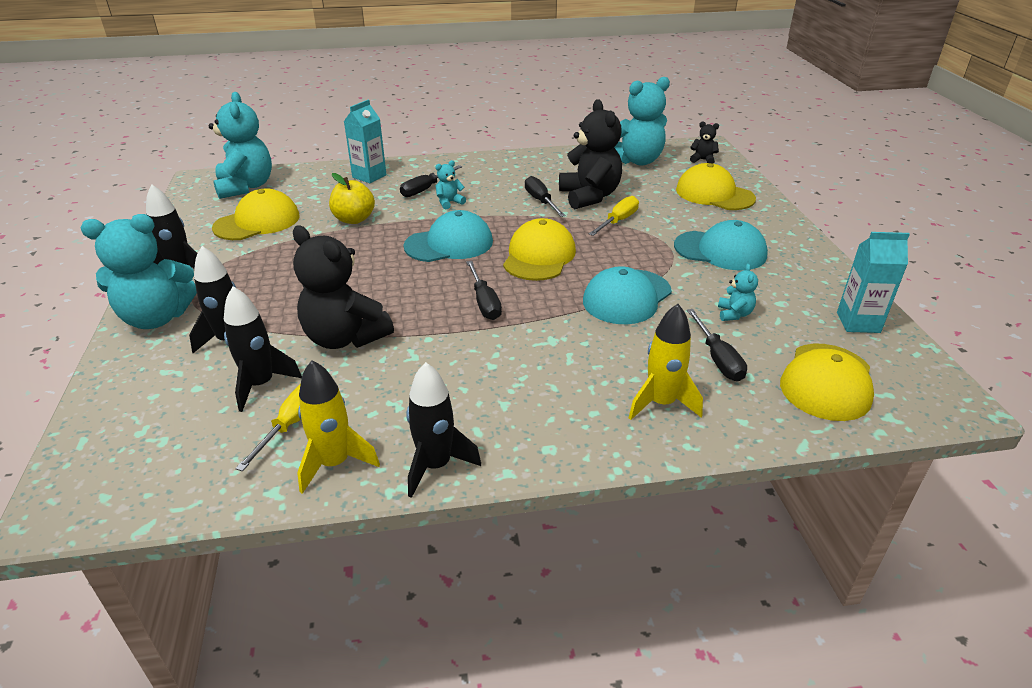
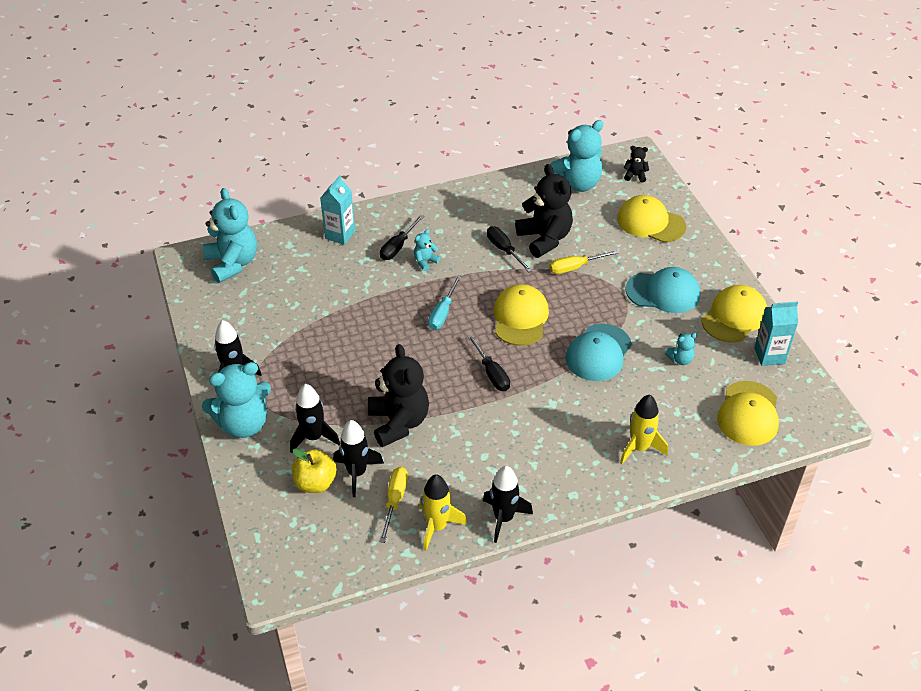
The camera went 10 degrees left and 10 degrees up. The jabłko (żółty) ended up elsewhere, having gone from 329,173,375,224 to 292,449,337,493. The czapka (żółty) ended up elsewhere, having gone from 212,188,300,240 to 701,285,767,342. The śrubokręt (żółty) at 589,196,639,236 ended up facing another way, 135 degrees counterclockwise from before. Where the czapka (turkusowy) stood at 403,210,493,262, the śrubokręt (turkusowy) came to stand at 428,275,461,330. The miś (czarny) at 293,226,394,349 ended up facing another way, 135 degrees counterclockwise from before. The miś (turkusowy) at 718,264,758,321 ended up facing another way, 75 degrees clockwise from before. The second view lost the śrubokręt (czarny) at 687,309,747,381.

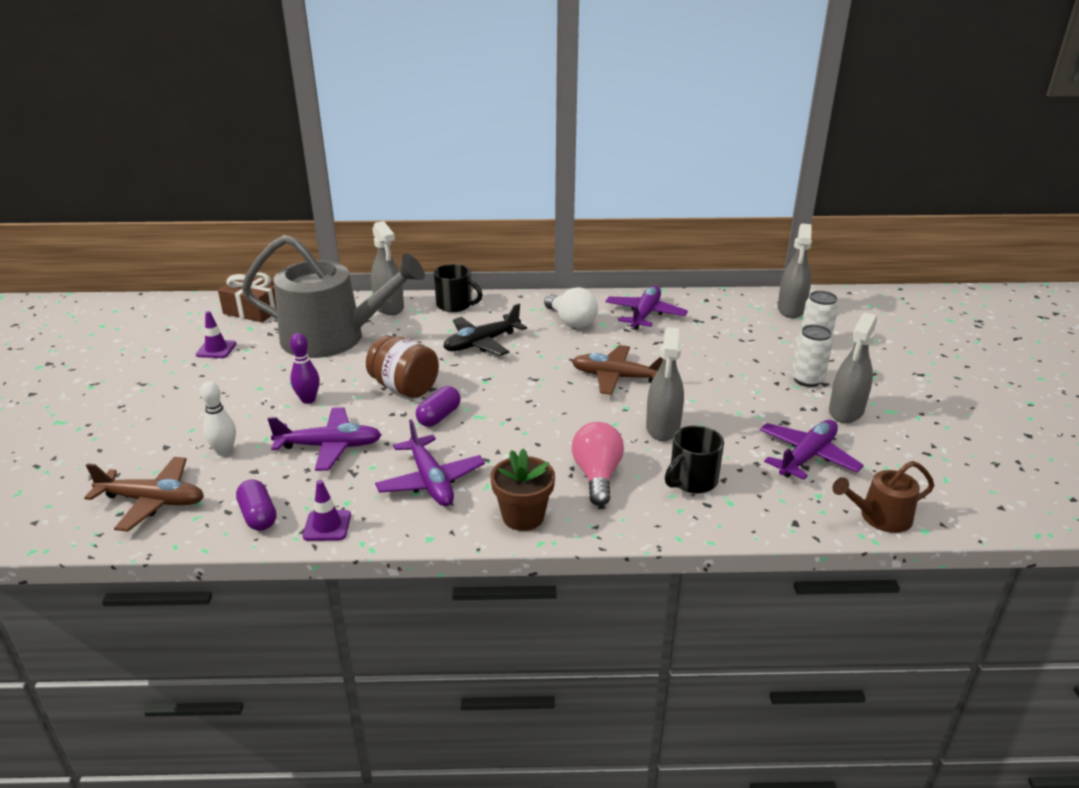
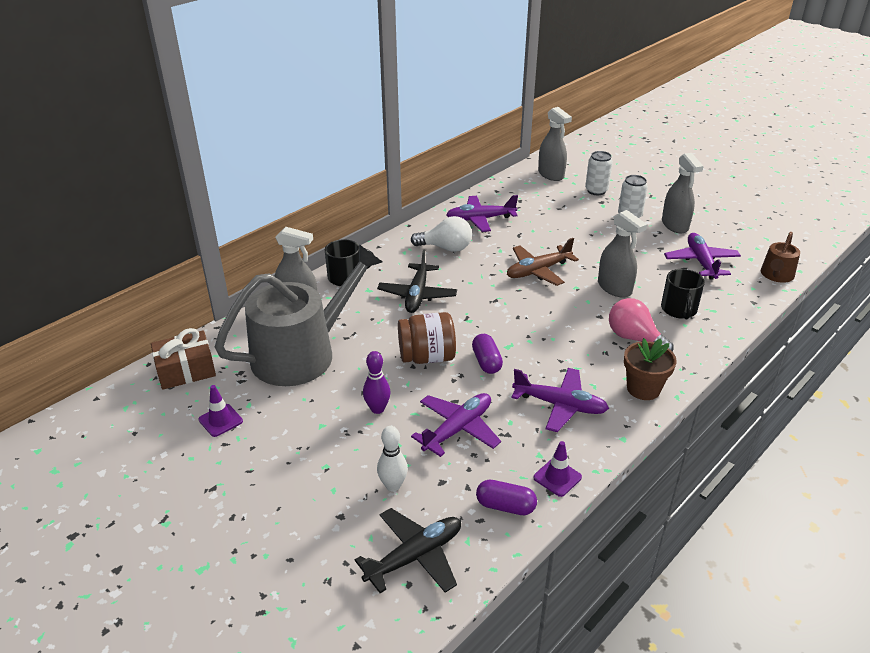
The camera went 45 degrees left and 5 degrees up. The samolot (fioletowy) at 605,286,688,330 ended up facing another way, 75 degrees counterclockwise from before. What was the samolot (brązowy) at 84,457,204,532 turned into the samolot (czarny) at 355,508,461,593.

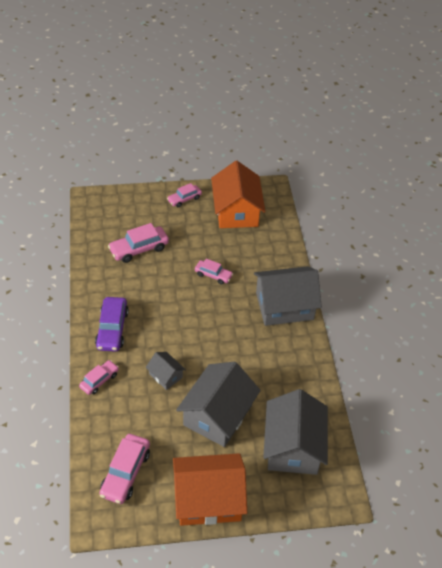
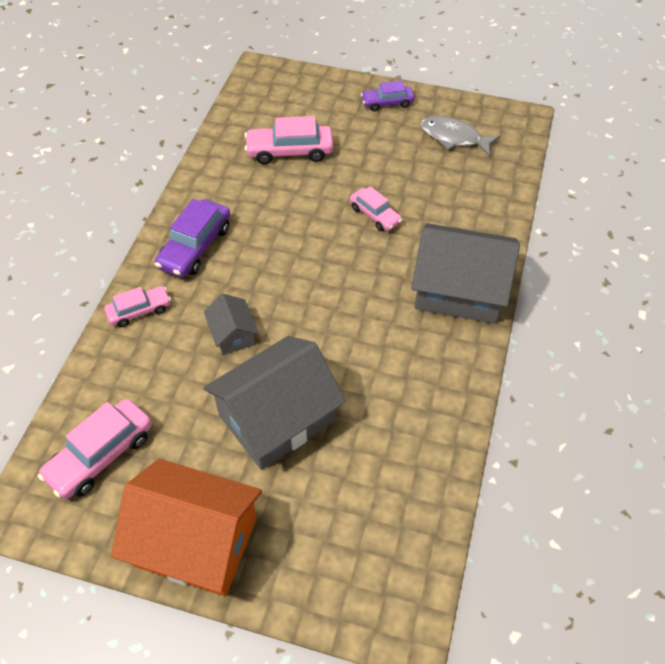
The camera went 25 degrees right and 5 degrees up. Where the domek (pomarańczowy) stood at 211,161,265,228, the ryba (szary) came to stand at 421,116,501,157. What was the samochód (różowy) at 167,183,202,207 turned into the samochód (fioletowy) at 361,81,414,111. The second view lost the domek (szary) at 263,389,328,475.

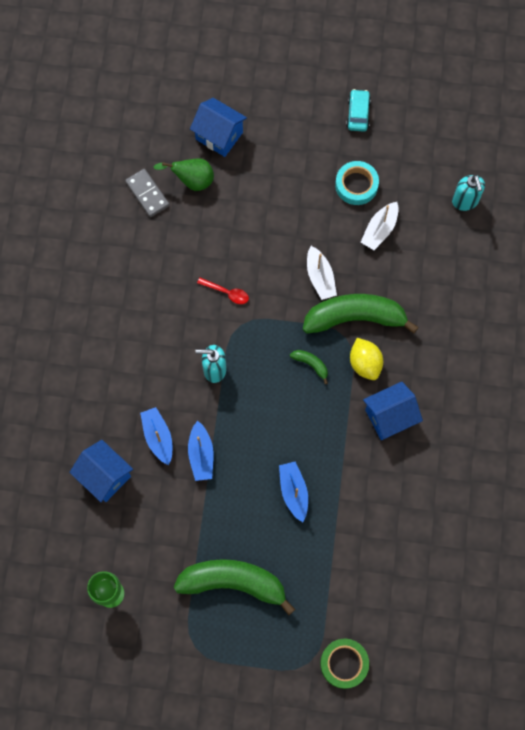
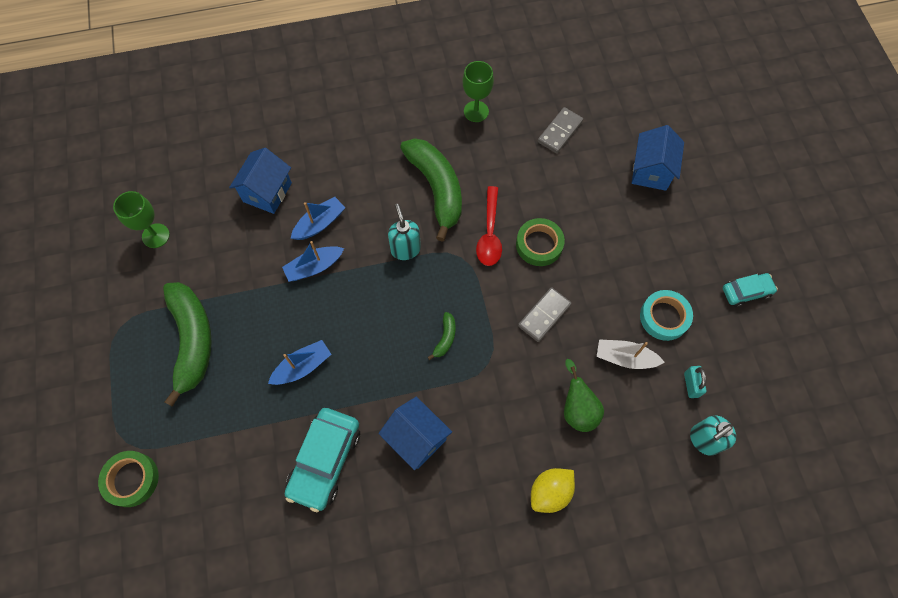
The camera went 70 degrees right and 5 degrees down. The gruszka (zielony) ended up elsewhere, having gone from 154,158,214,191 to 564,359,604,432. Where the łódka (biały) stood at 307,246,337,300, the kostka domina (szary) came to stand at 518,287,572,342. The size of the łyżka (czerwony) at 197,278,249,304 changed by a factor of 1.55. The banan (zielony) ended up elsewhere, having gone from 303,294,418,334 to 400,138,462,242. The cytryna (żółty) ended up elsewhere, having gone from 350,338,383,380 to 531,468,575,513. The second view gained the kielich (zielony) at 463,61,494,122. The second view gained the taśma klejąca (zielony) at 516,218,565,266. The second view gained the kłódka (turkusowy) at 684,366,707,398. The second view gained the samochód (turkusowy) at 285,408,360,512.

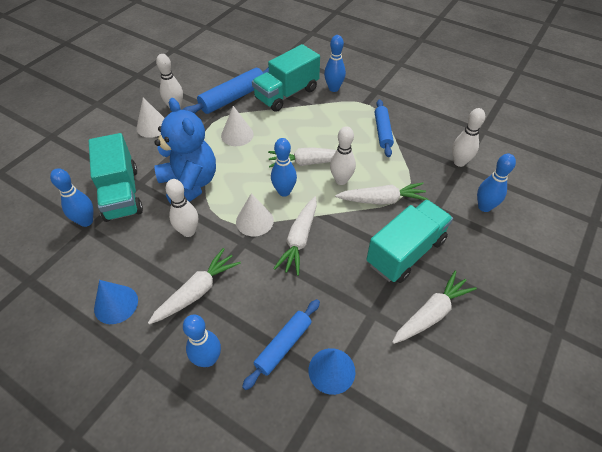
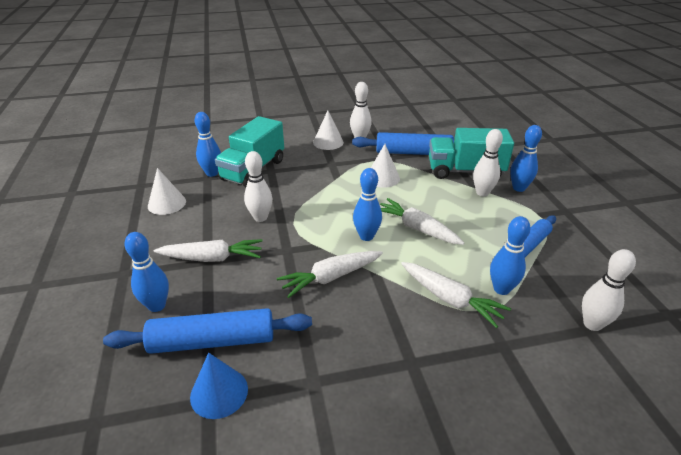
The camera went 45 degrees right and 15 degrees down. The second view lost the miś (niebieski) at 154,98,216,204. The kręgiel (biały) ended up elsewhere, having gone from 330,126,356,185 to 473,129,503,196. The kręgiel (niebieski) ended up elsewhere, having gone from 477,154,516,212 to 490,216,531,295. The stożek (biały) ended up elsewhere, having gone from 236,193,274,236 to 148,168,186,215. The second view lost the ciężarówka (turkusowy) at 366,200,453,283. The second view lost the marchewka (biały) at 392,271,477,344. The second view lost the stożek (niebieski) at 94,280,138,324. The size of the wałek do ciasta (niebieski) at 242,299,320,390 changed by a factor of 1.53.

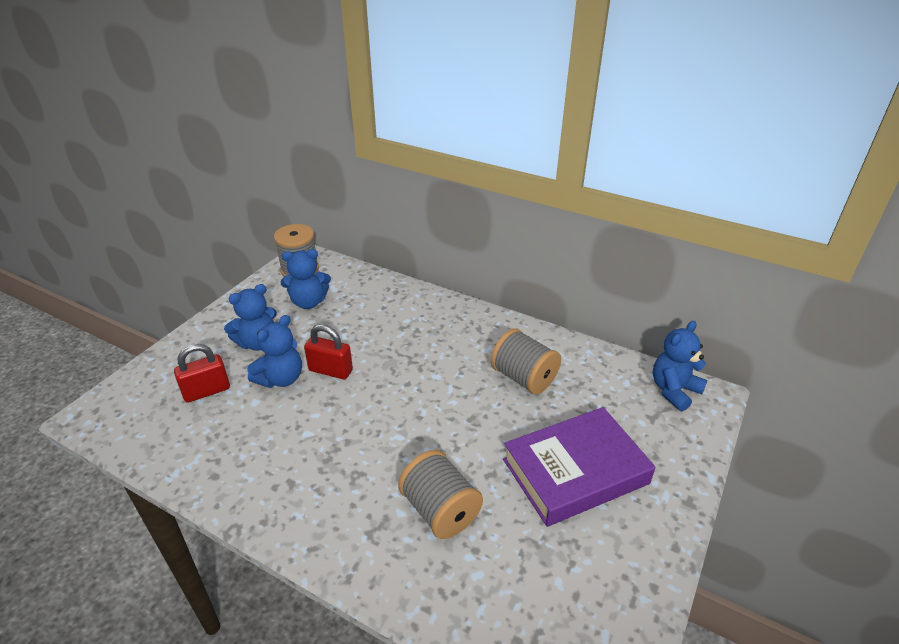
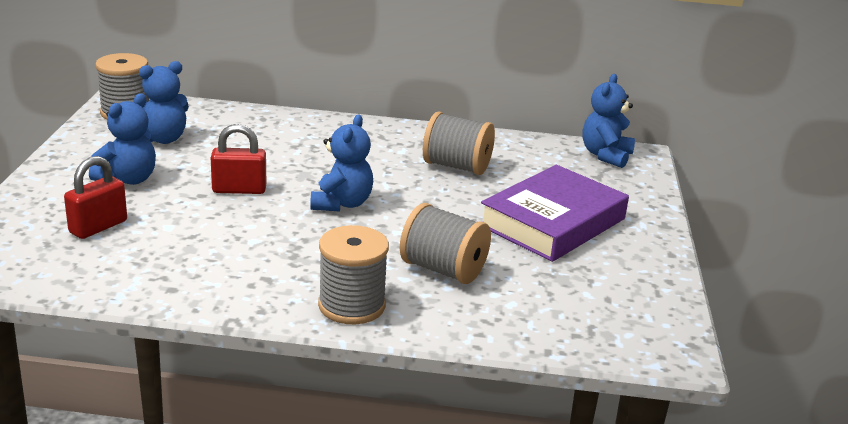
The camera went 25 degrees left and 10 degrees down. The miś (niebieski) ended up elsewhere, having gone from 247,315,302,388 to 310,114,373,211. The second view gained the szpulka (szary) at 318,225,389,324.

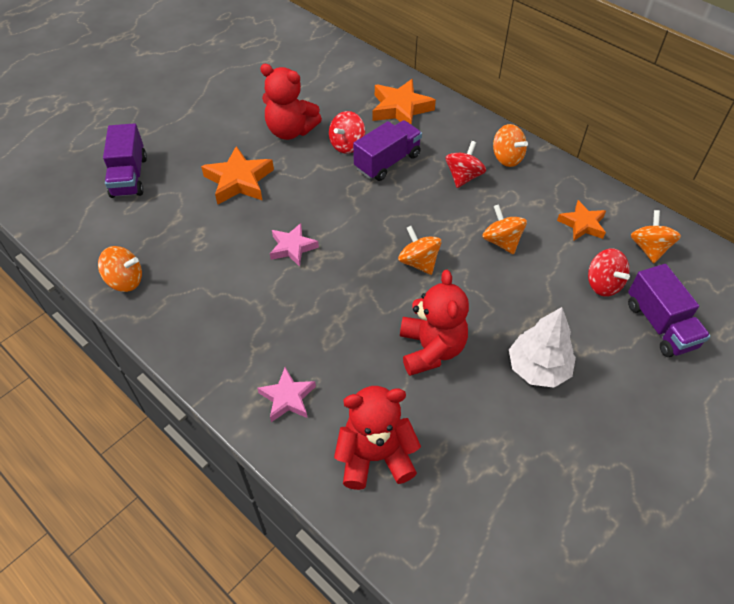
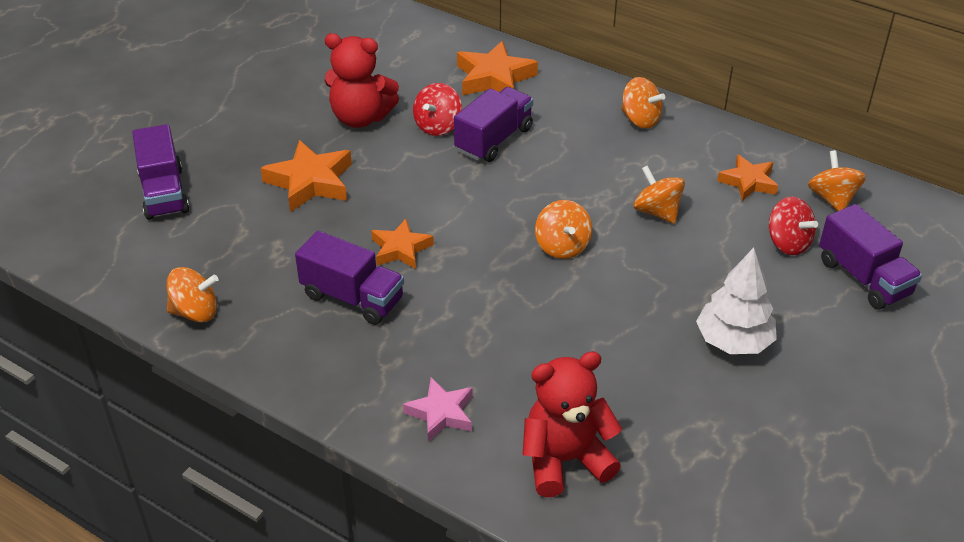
The camera went 10 degrees left and 10 degrees down. The second view lost the bączek (czerwony) at 446,141,486,188. What was the gwiazda (różowy) at 270,223,319,267 turned into the gwiazda (pomarańczowy) at 371,219,434,269. The bączek (pomarańczowy) at 398,226,442,275 ended up facing another way, 150 degrees counterclockwise from before. The second view lost the miś (czerwony) at 400,270,469,376. The second view gained the ciężarówka (fioletowy) at 295,231,404,325.

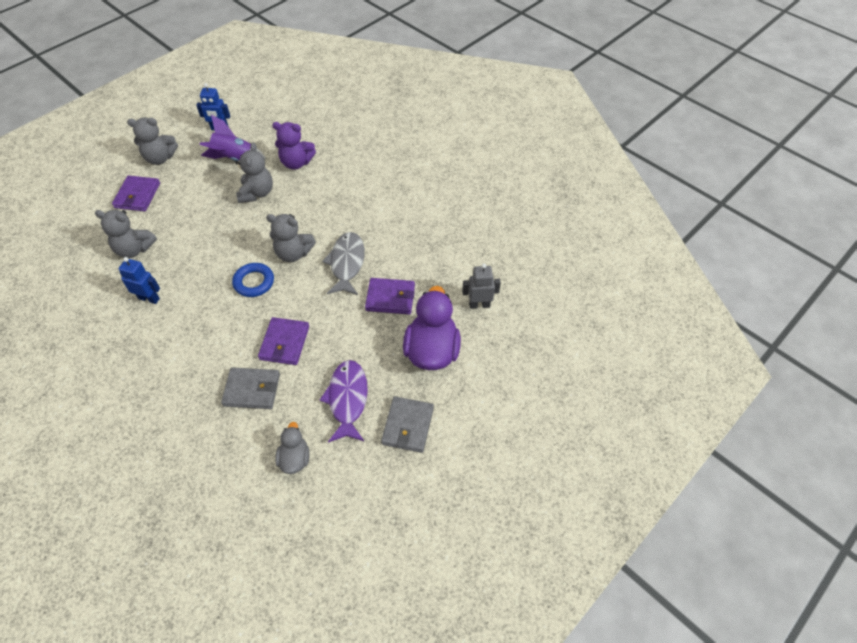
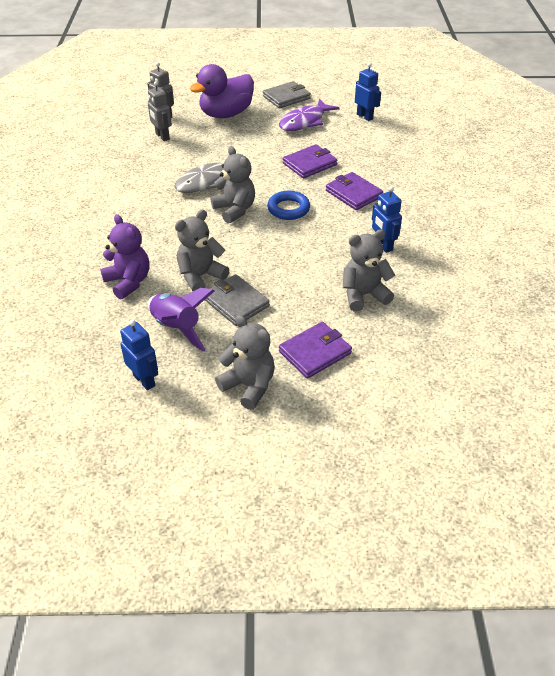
The camera went 135 degrees left and 10 degrees down. The miś (szary) at 95,210,157,258 ended up facing another way, 75 degrees counterclockwise from before. The portfel (fioletowy) ended up elsewhere, having gone from 365,278,415,314 to 326,172,383,210. The portfel (szary) ended up elsewhere, having gone from 221,367,280,409 to 205,274,270,326. Where the kaczka (szary) stood at 275,422,310,474, the robot (niebieski) came to stand at 355,63,381,121. The second view gained the robot (szary) at 148,81,172,141.

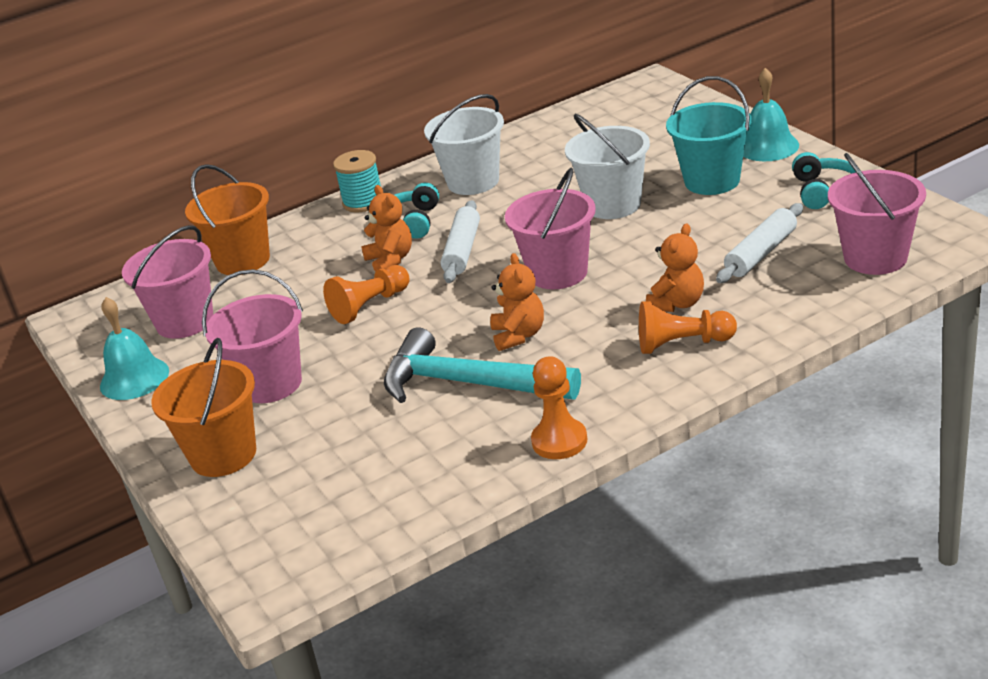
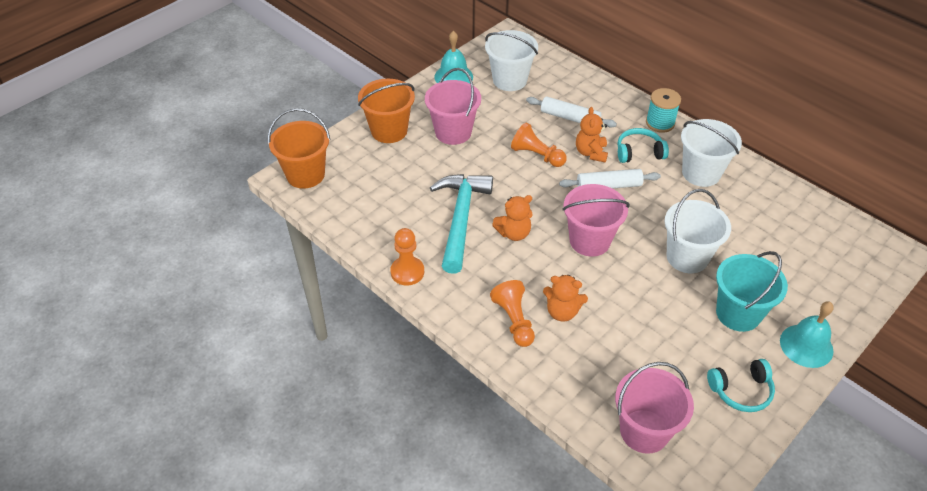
The camera went 70 degrees right and 15 degrees up. The wiadro (pomarańczowy) ended up elsewhere, having gone from 185,164,270,275 to 268,108,330,189. The miś (pomarańczowy) at 361,185,412,272 ended up facing another way, 135 degrees clockwise from before. The wałek do ciasta (biały) ended up elsewhere, having gone from 716,203,803,283 to 526,96,617,128. What was the wiadro (różowy) at 122,225,213,339 turned into the wiadro (biały) at 485,30,538,91.

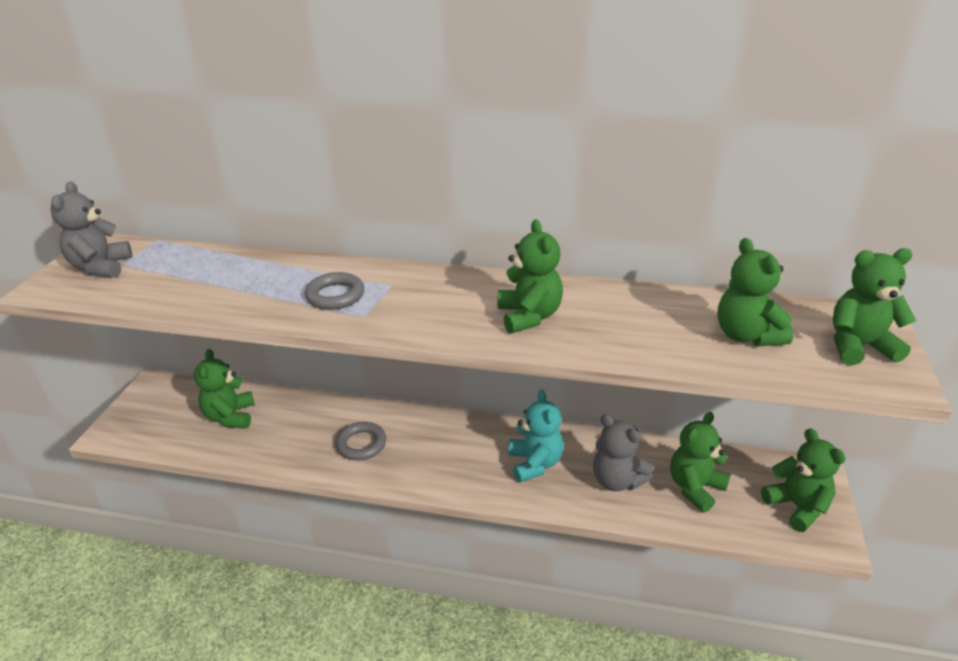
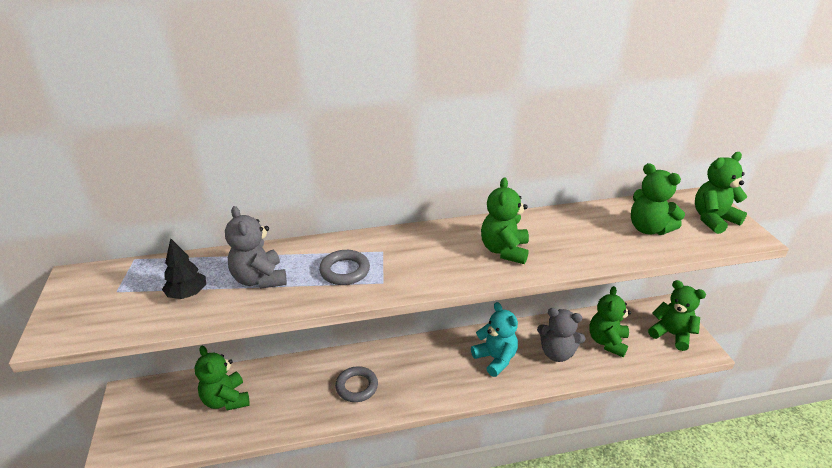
The camera went 25 degrees left and 0 degrees up. The miś (szary) ended up elsewhere, having gone from 51,182,132,278 to 225,206,287,289. The miś (zielony) at 498,220,563,334 ended up facing another way, 135 degrees counterclockwise from before. The second view gained the drzewko (czarny) at 162,238,206,299.

